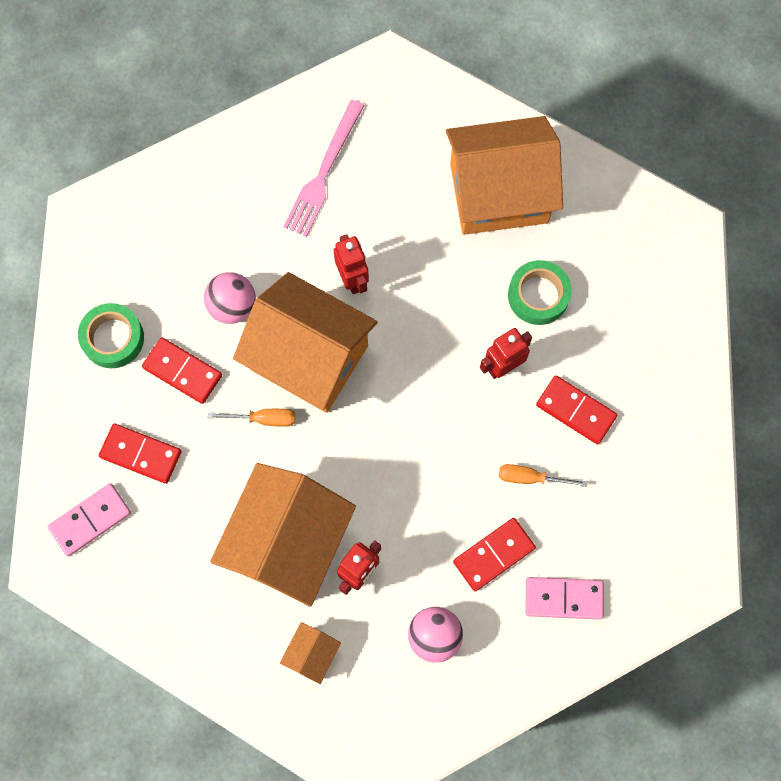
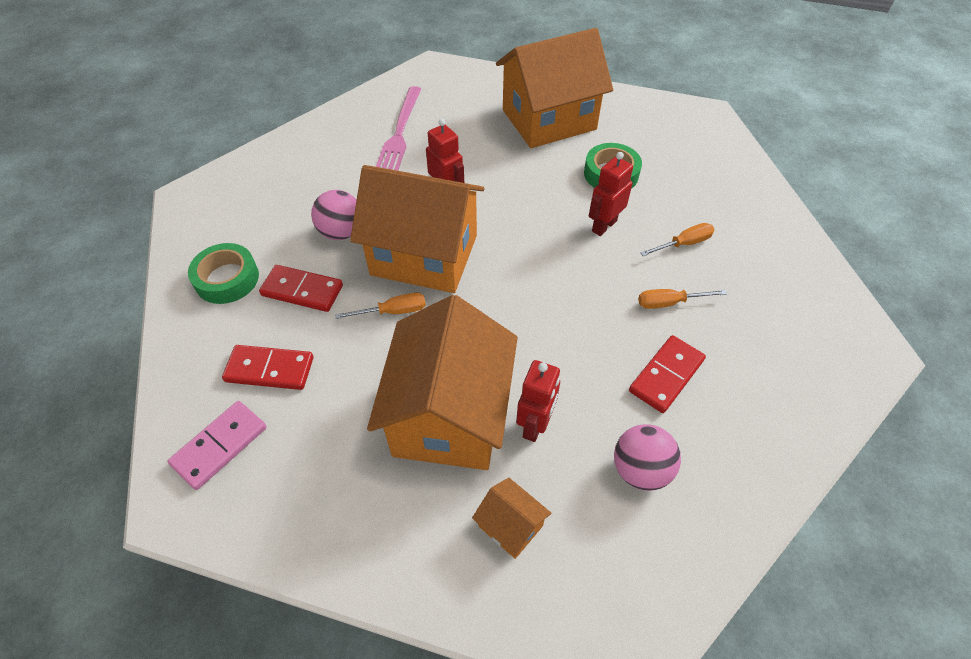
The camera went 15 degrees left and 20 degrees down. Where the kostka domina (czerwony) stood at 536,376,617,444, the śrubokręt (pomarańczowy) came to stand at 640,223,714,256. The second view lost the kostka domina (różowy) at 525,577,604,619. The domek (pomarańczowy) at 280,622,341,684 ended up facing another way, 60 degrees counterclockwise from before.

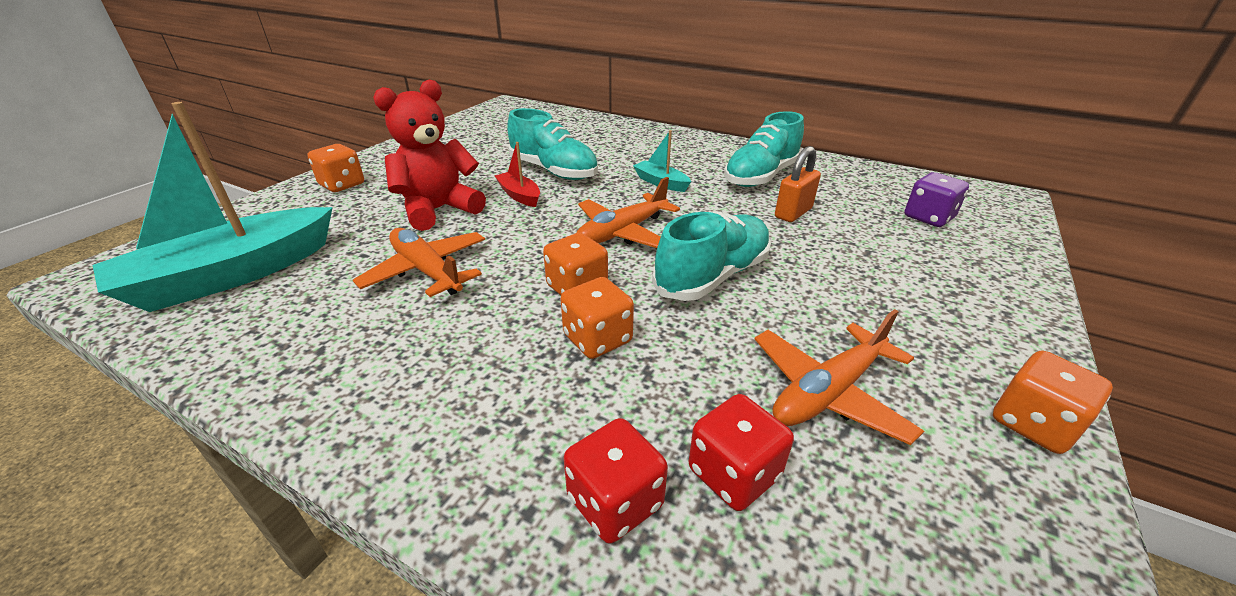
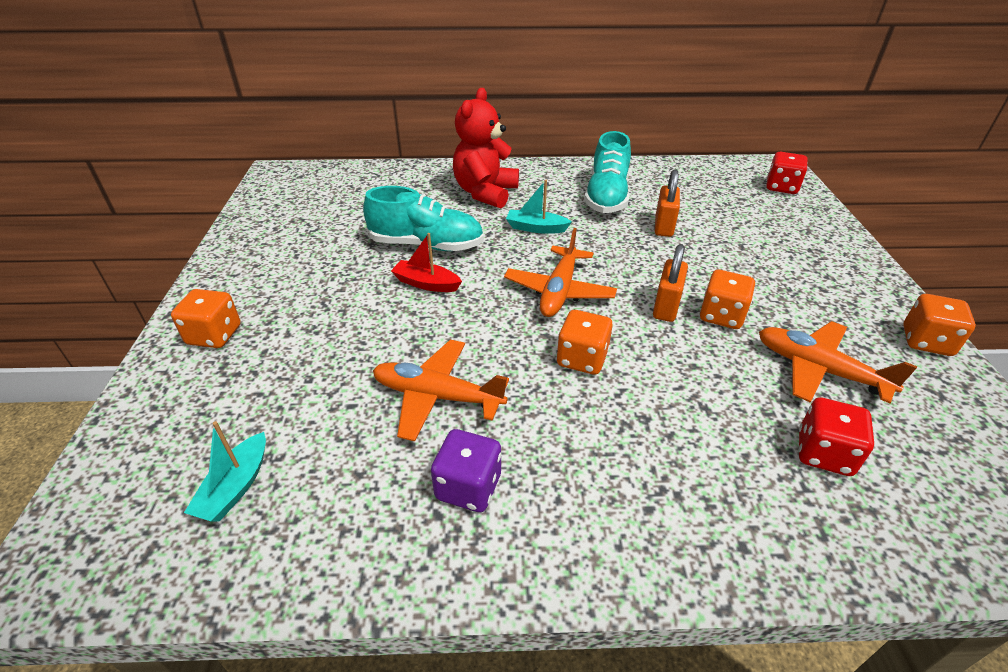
The camera went 30 degrees left and 5 degrees up. The miś (czerwony) ended up elsewhere, having gone from 373,80,486,231 to 453,88,519,209. The size of the łódka (turkusowy) at 92,102,333,312 changed by a factor of 0.45. The kostka do gry (fioletowy) ended up elsewhere, having gone from 904,172,969,227 to 431,429,501,512. Where the but (turkusowy) stood at 652,211,771,301, the kłódka (pomarańczowy) came to stand at 653,244,688,322. The kostka do gry (pomarańczowy) ended up elsewhere, having gone from 561,277,634,359 to 700,270,755,329. The samolot (pomarańczowy) at 755,309,924,445 ended up facing another way, 105 degrees clockwise from before. The kostka do gry (czerwony) ended up elsewhere, having gone from 564,418,668,544 to 766,152,808,194.

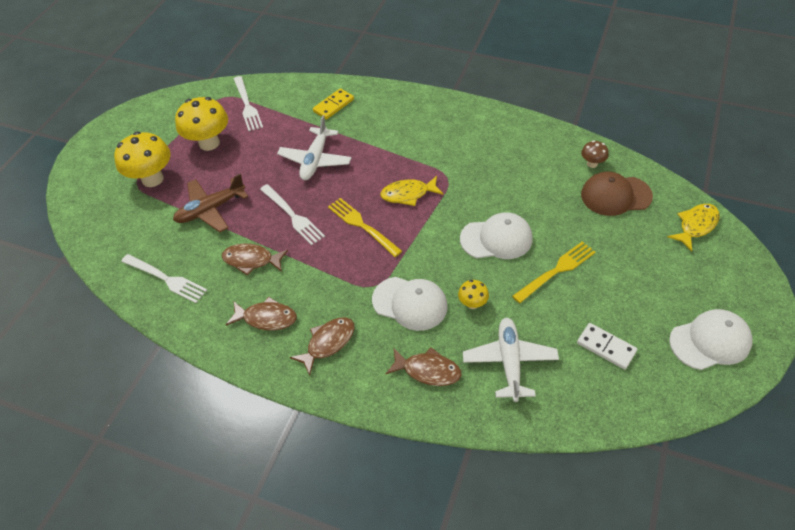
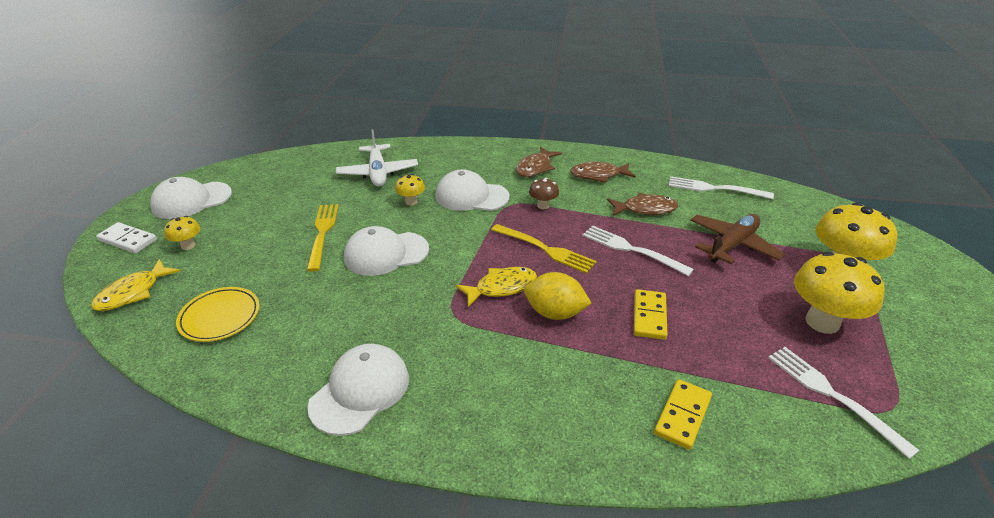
The camera went 165 degrees right and 15 degrees down. Where the samolot (biały) stood at 277,115,351,180, the kostka domina (żółty) came to stand at 634,289,668,340. The grzyb (brązowy) ended up elsewhere, having gone from 581,141,609,168 to 529,178,559,209. Where the czapka (brązowy) stood at 581,172,653,216, the talerz (żółty) came to stand at 176,287,260,342. The widelec (żółty) at 512,241,596,303 ended up facing another way, 135 degrees clockwise from before. The kostka domina (biały) ended up elsewhere, having gone from 577,323,637,369 to 96,222,157,253. The second view lost the ryba (brązowy) at 386,347,462,386. The second view gained the grzyb (żółty) at 164,216,200,250. The second view gained the cytryna (żółty) at 524,272,592,320. The second view gained the czapka (biały) at 307,344,409,436.

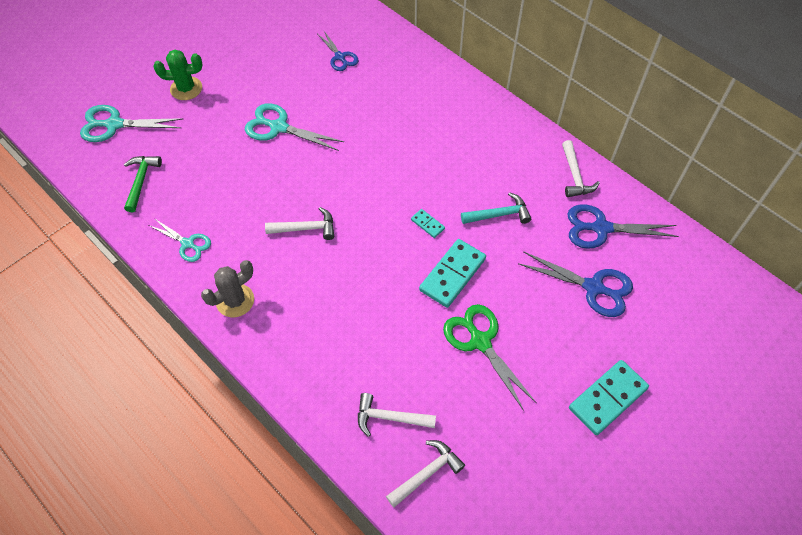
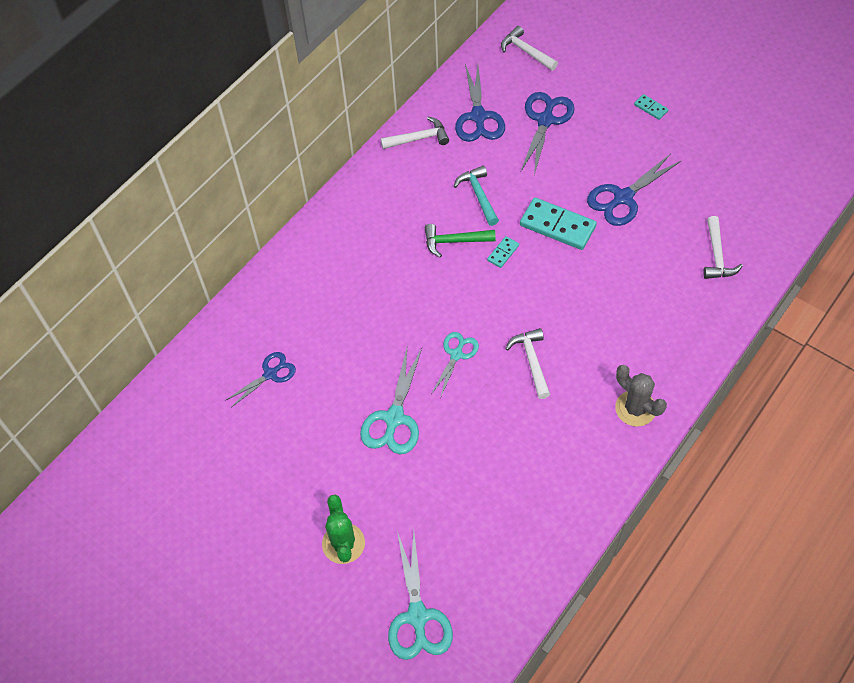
The camera went 95 degrees left and 0 degrees up. The młotek (zielony) ended up elsewhere, having gone from 124,156,162,212 to 425,224,496,258. The nożyczki (turkusowy) ended up elsewhere, having gone from 149,218,211,262 to 431,332,479,398. What was the nożyczki (zielony) at 443,304,536,411 turned into the nożyczki (niebieski) at 587,154,682,226. The size of the kostka domina (turkusowy) at 569,360,649,435 changed by a factor of 0.48. The młotek (biały) ended up elsewhere, having gone from 386,440,465,507 to 501,26,558,71.

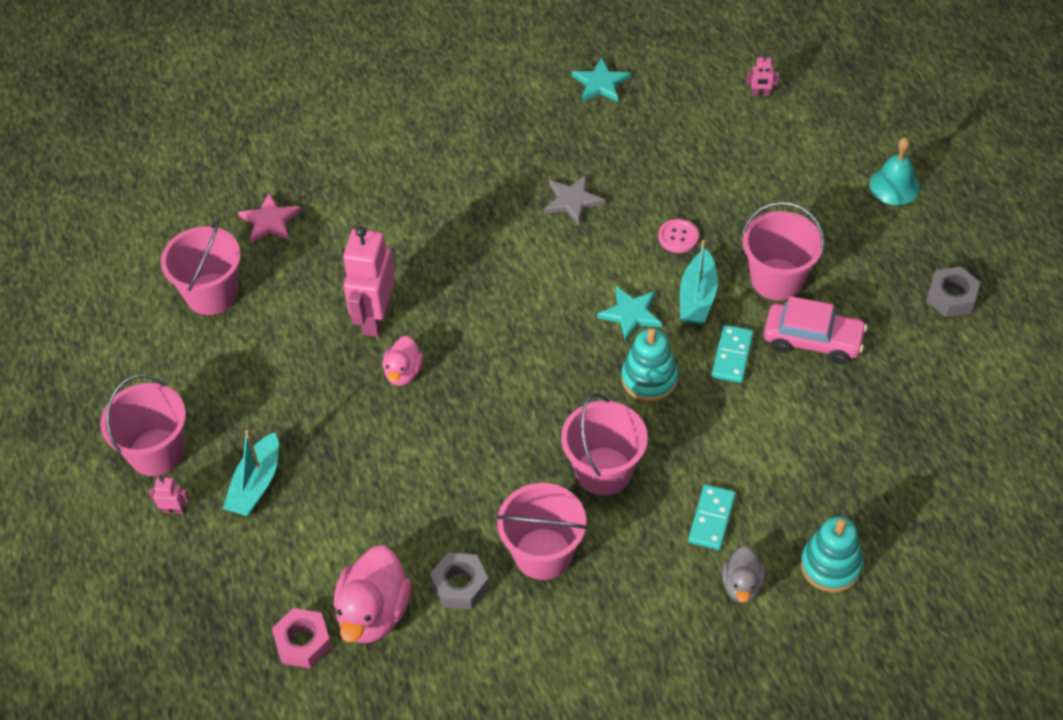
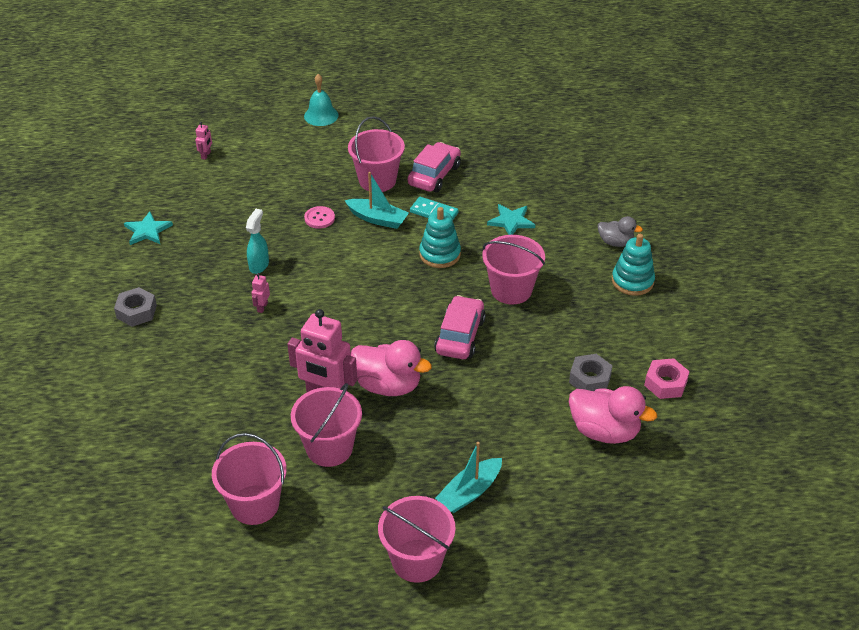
The camera went 80 degrees left and 10 degrees down. Where the gwiazda (szary) stood at 544,174,605,226, the spryskiwacz (turkusowy) came to stand at 246,209,269,274. The second view lost the gwiazda (różowy) at 238,193,301,243. The nakrętka (szary) ended up elsewhere, having gone from 926,266,980,317 to 114,287,157,327. The gwiazda (turkusowy) ended up elsewhere, having gone from 597,286,662,342 to 487,204,535,235. The size of the kaczka (różowy) at 383,336,423,386 changed by a factor of 1.71. The łódka (turkusowy) at 223,430,279,516 ended up facing another way, 105 degrees clockwise from before. The robot (różowy) ended up elsewhere, having gone from 149,477,189,514 to 251,273,270,313. The wiadro (różowy) ended up elsewhere, having gone from 496,483,588,580 to 291,383,362,467. The second view lost the kostka domina (turkusowy) at 688,484,736,550. The zabawka nakładanka (turkusowy) ended up elsewhere, having gone from 801,516,864,592 to 612,234,655,296. The nakrętka (różowy) ended up elsewhere, having gone from 272,608,332,668 to 644,358,690,399. The second view gained the samochód (różowy) at 434,295,486,359.

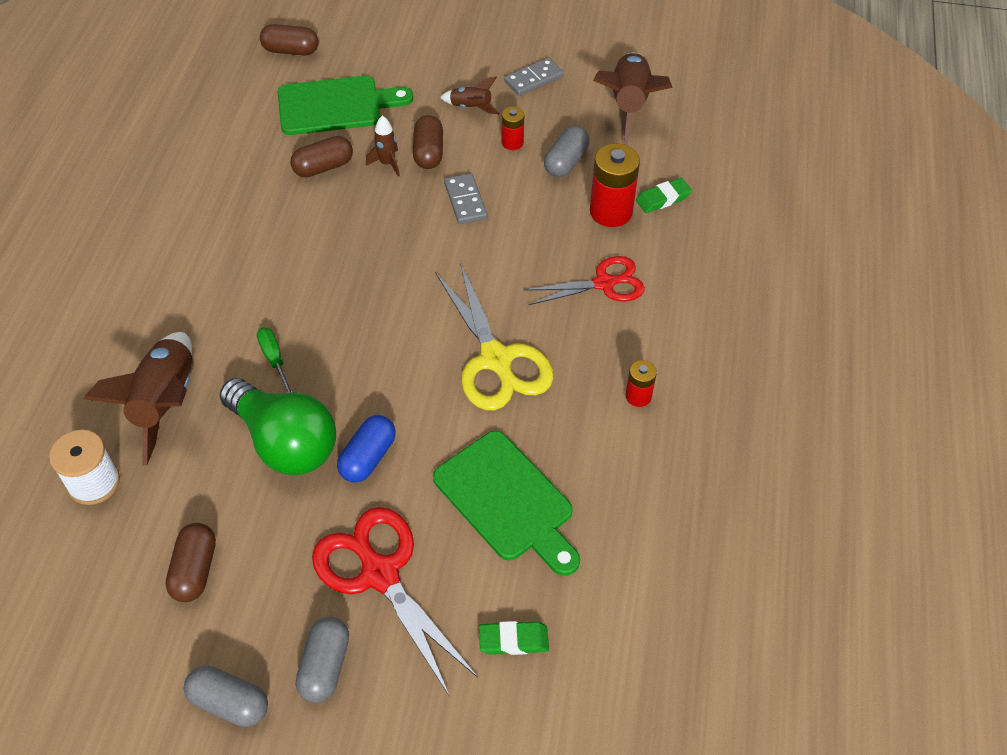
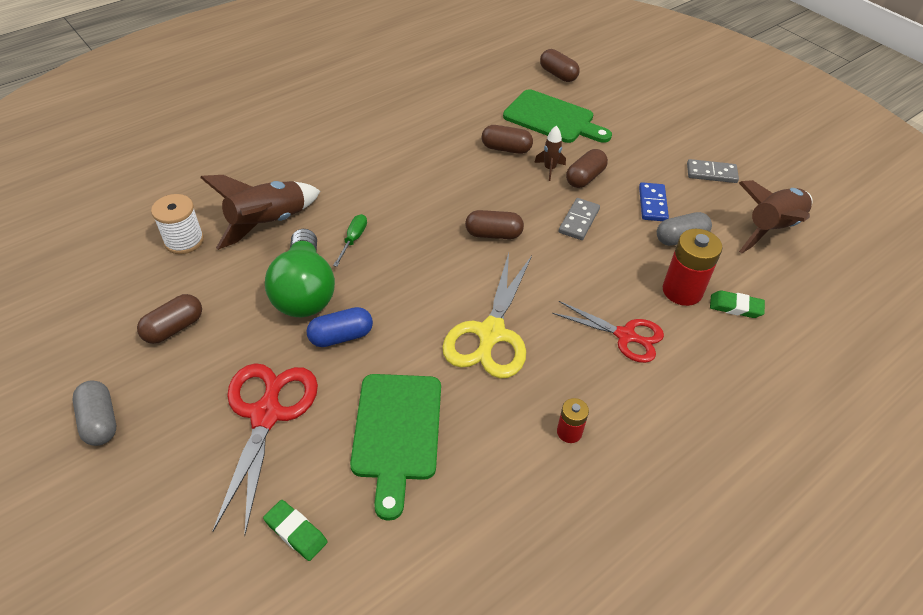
The camera went 40 degrees right and 5 degrees down. The second view lost the rakieta (brązowy) at 440,76,499,114. Where the bateria (czerwony) stood at 502,107,524,150, the kostka domina (niebieski) came to stand at 639,182,669,221. The second view lost the kapsułka (szary) at 296,616,349,703. The second view gained the kapsułka (brązowy) at 465,210,524,239.

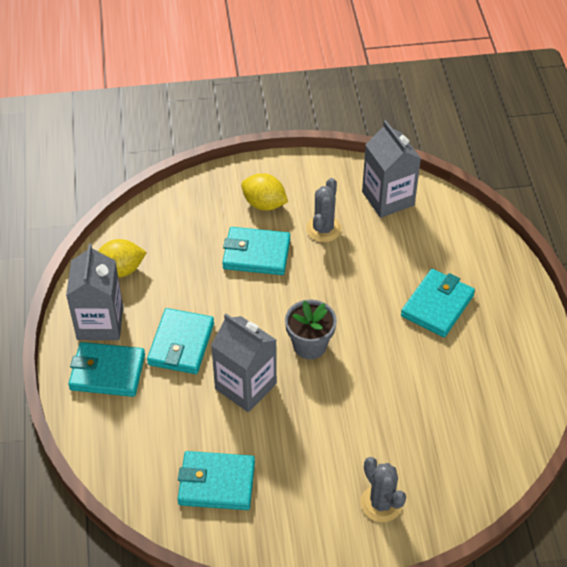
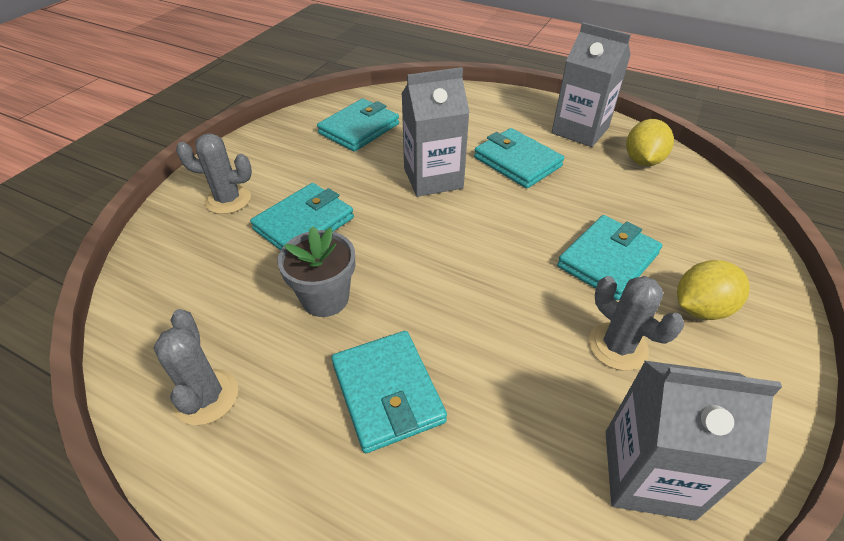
The camera went 125 degrees right and 5 degrees down. The doniczka (szary) ended up elsewhere, having gone from 285,300,337,359 to 277,226,355,317. The portfel (turkusowy) ended up elsewhere, having gone from 68,342,145,397 to 250,183,354,250. The second view gained the kaktus (szary) at 154,309,238,425.

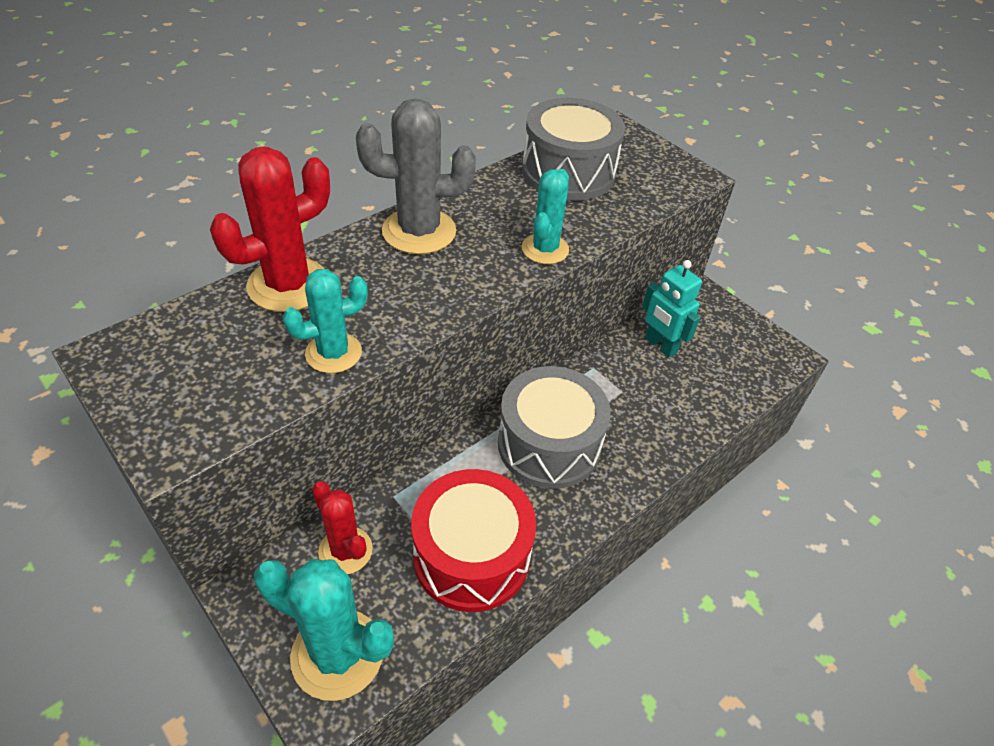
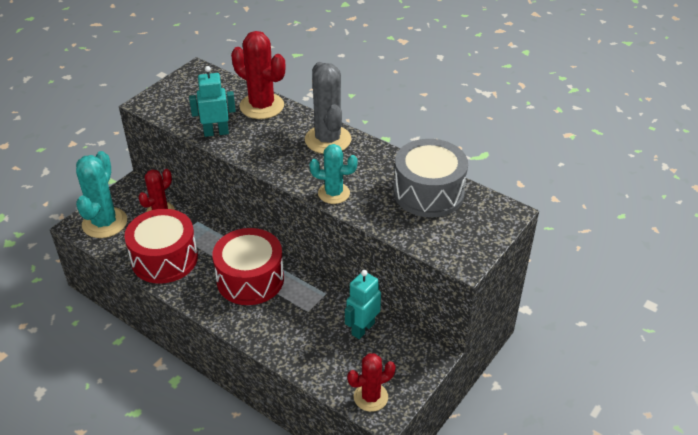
The camera went 80 degrees right and 5 degrees down. Where the kaktus (turkusowy) stood at 283,269,368,373, the robot (turkusowy) came to stand at 189,66,236,137. What was the bęben (szary) at 498,366,611,489 turned into the bęben (czerwony) at 212,228,284,305. The second view gained the kaktus (czerwony) at 347,353,396,412.

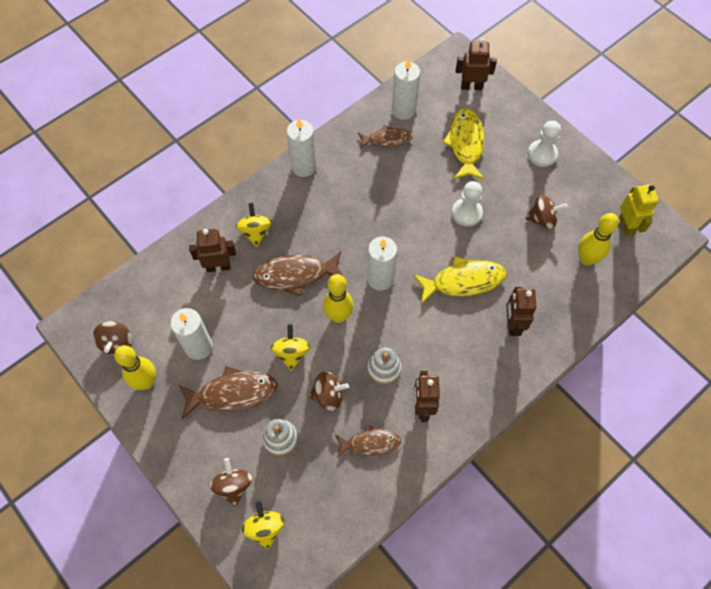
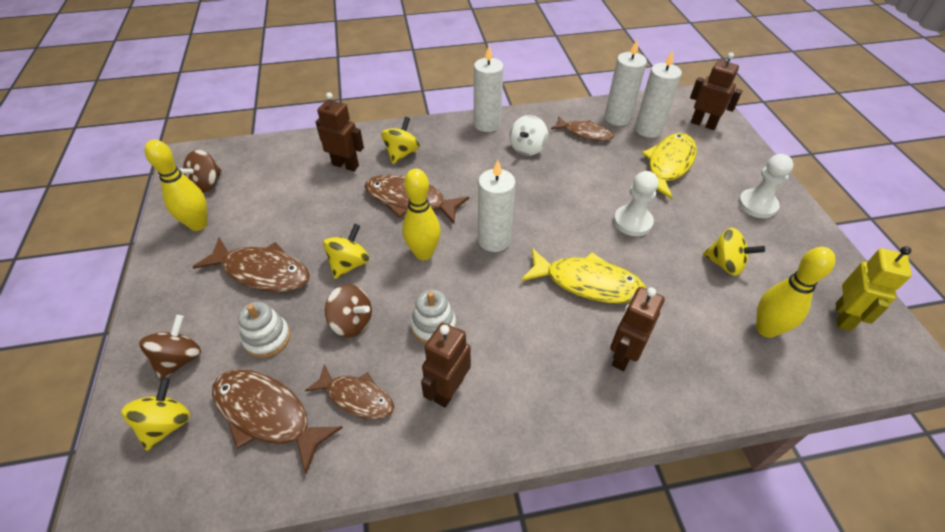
The camera went 30 degrees right and 15 degrees down. What was the bączek (brązowy) at 525,195,568,229 turned into the bączek (żółty) at 703,227,765,276. The świeca (biały) ended up elsewhere, having gone from 170,308,213,360 to 635,50,682,138. The second view gained the bączek (biały) at 509,115,548,156. The second view gained the ryba (brązowy) at 212,369,343,473.

